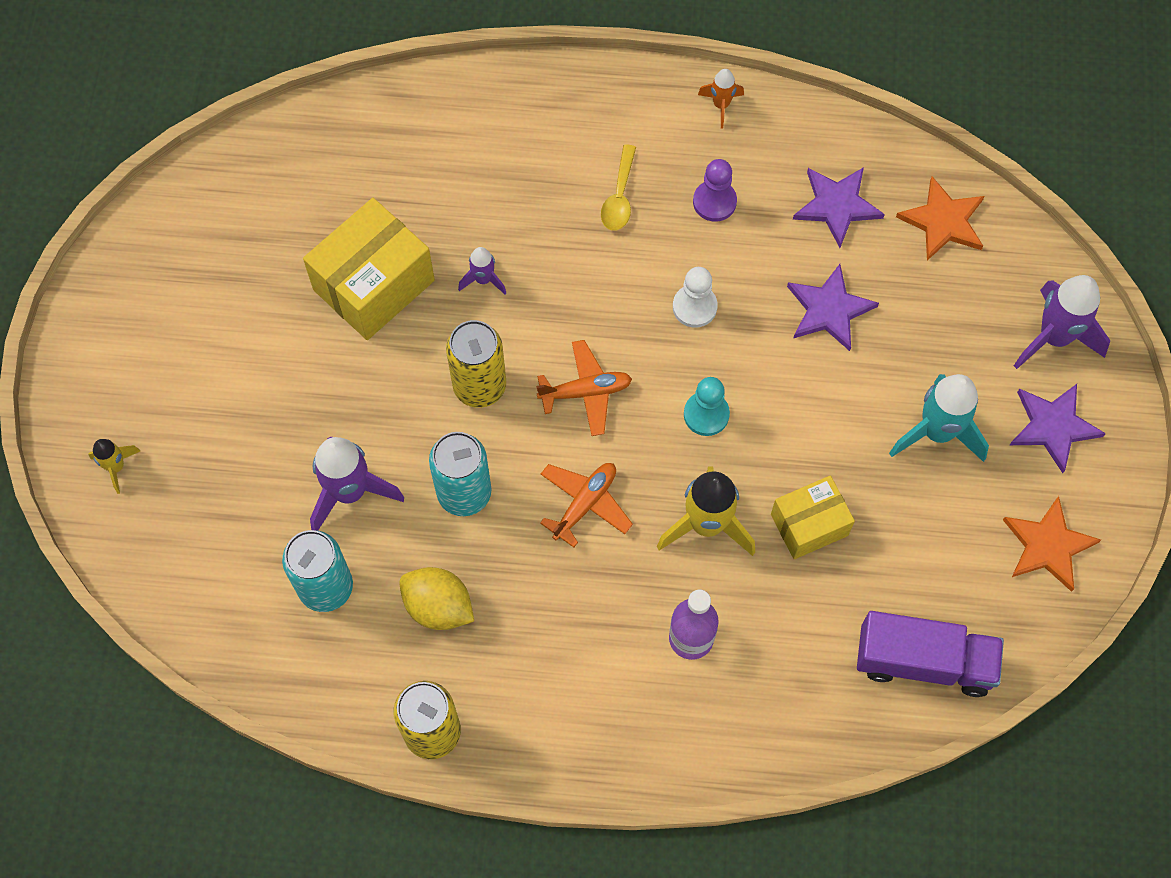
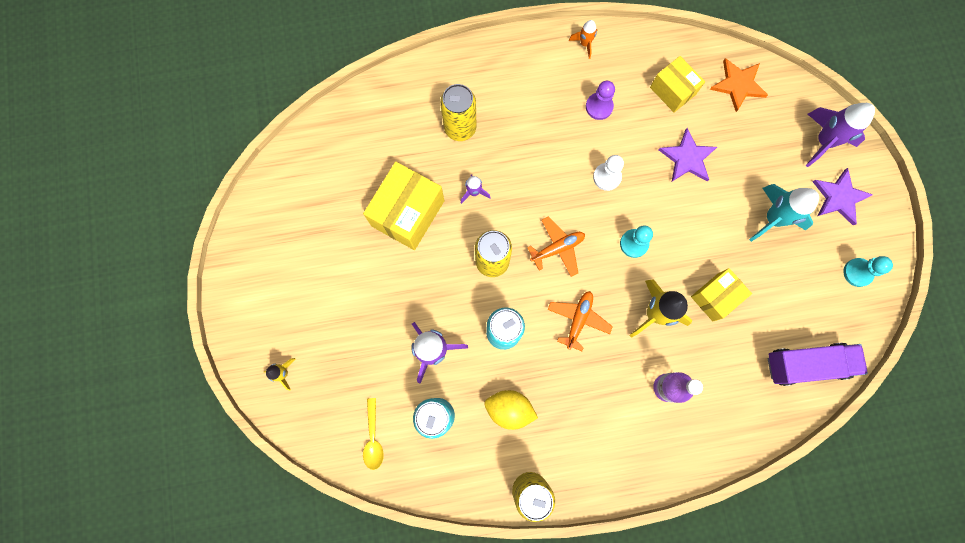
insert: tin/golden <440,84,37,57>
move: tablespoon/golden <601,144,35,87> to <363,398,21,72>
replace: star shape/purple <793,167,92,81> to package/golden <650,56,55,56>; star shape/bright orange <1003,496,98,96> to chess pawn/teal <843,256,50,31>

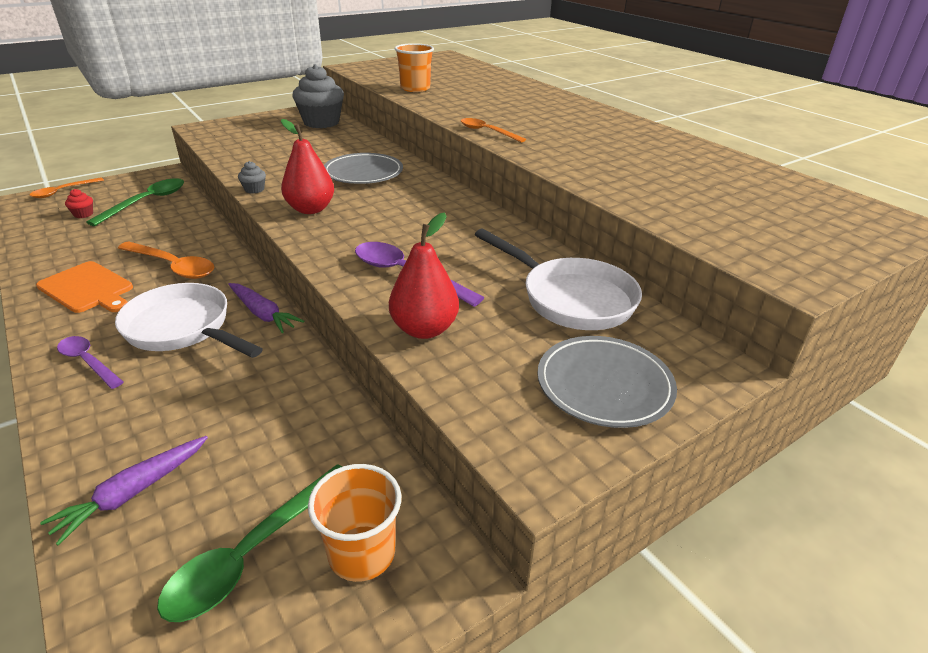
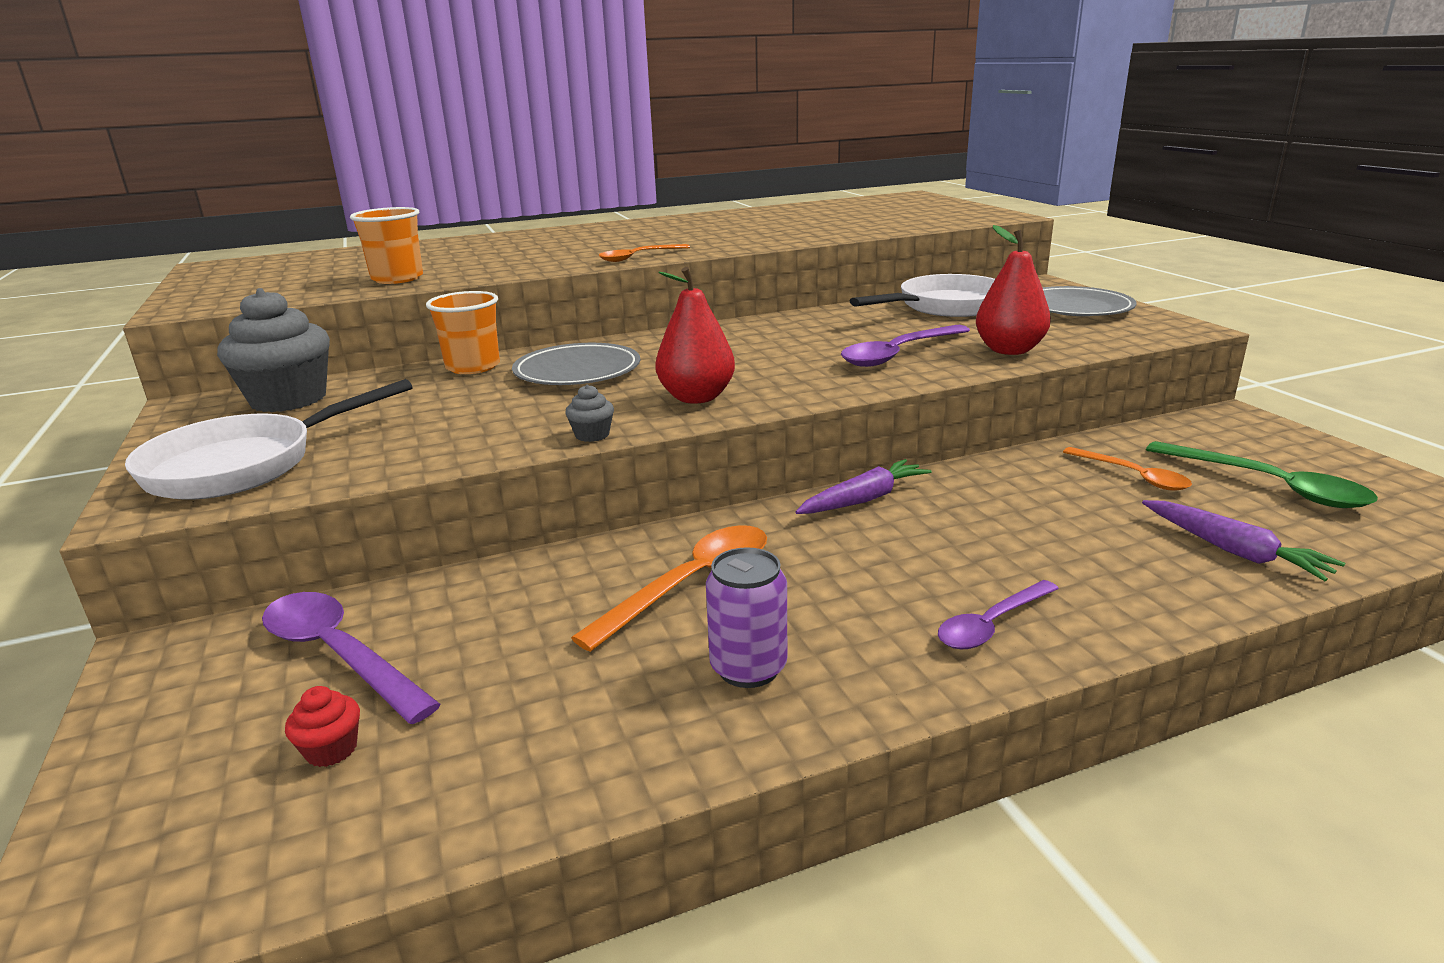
move: tablespoon/bright orange <30,177,74,21> to <1063,447,129,44>; pan/white <115,283,148,75> to <125,379,287,121>; beaker/bright orange <308,464,93,118> to <426,291,74,83>
replace: cutting board/bright orange <36,261,97,52> to tin/purple <706,547,81,141>
recolor: tablespoon/emerald <86,178,98,48> to tablespoon/purple <262,592,179,132>

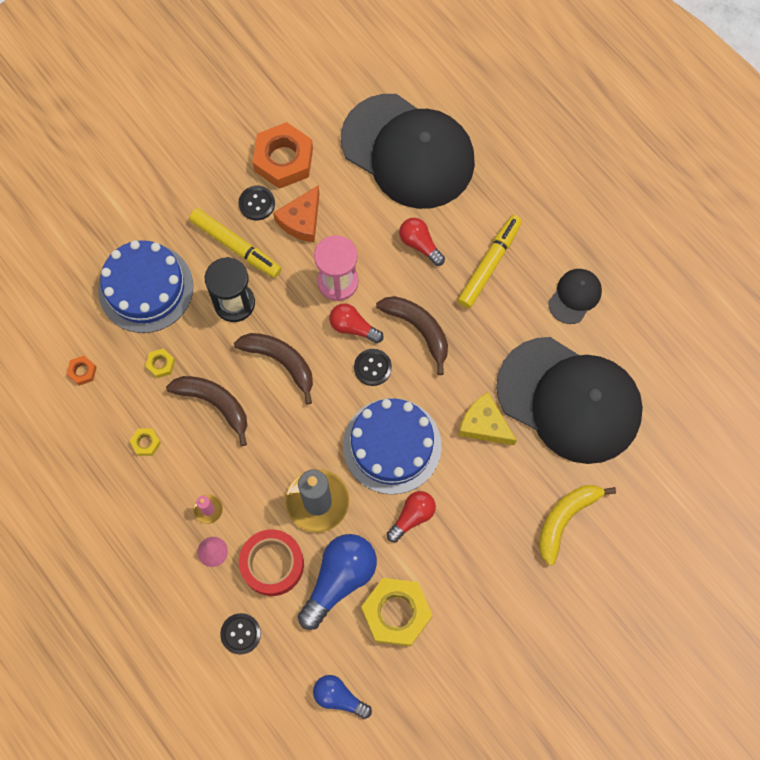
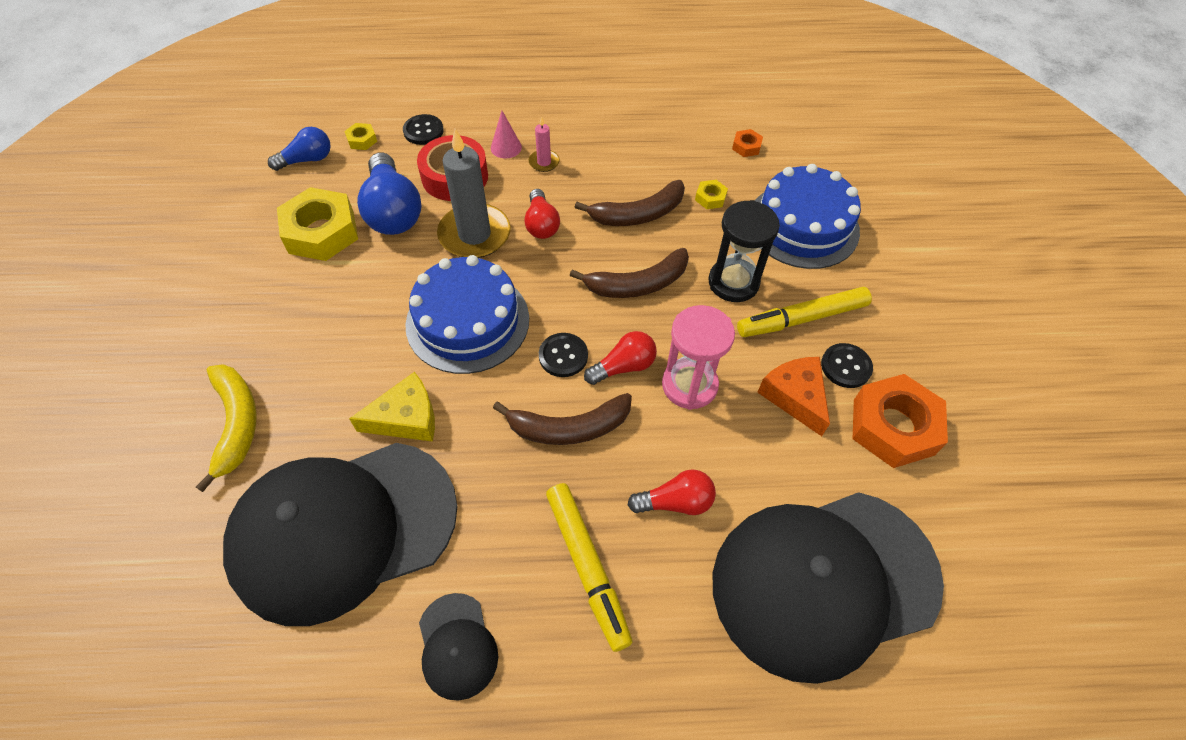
move: hex nut/golden <130,428,31,28> to <344,123,33,27>; bulb/red <387,491,49,51> to <524,189,36,50>

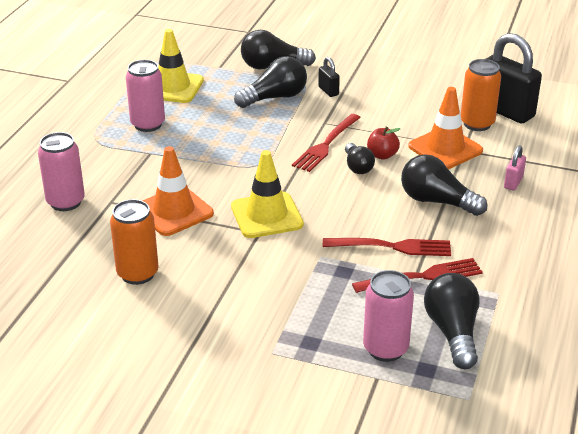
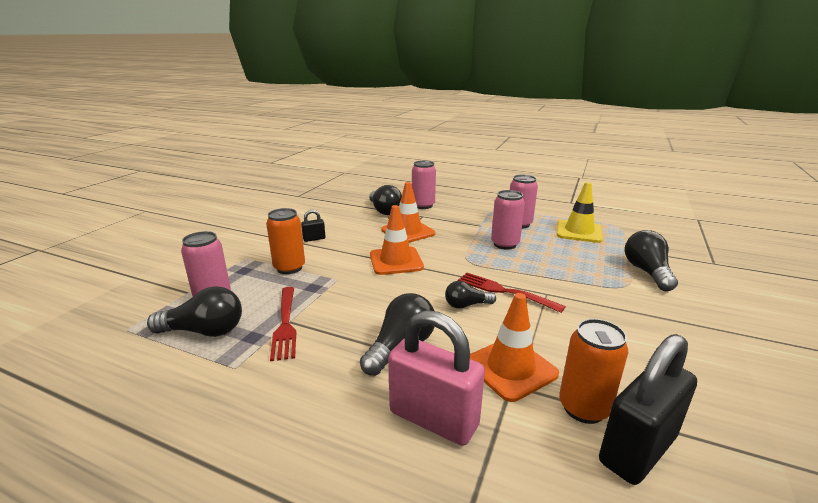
delete: table fork/red <323,238,128,18>; apple fruit/red <367,127,33,33>
insert: tin/rosy <491,190,34,60>
move: tin/bright orange <110,199,49,86> to <266,208,39,66>; bulb/ebony <234,56,73,52> to <369,185,33,30>; small lock/ebony <318,57,22,40> to <301,210,25,32>
recolor: road cone/golden <231,150,73,88> to road cone/bright orange <370,205,54,70>
resize: small lock/rosy <504,145,22,45> = <388,310,97,136> x2.19

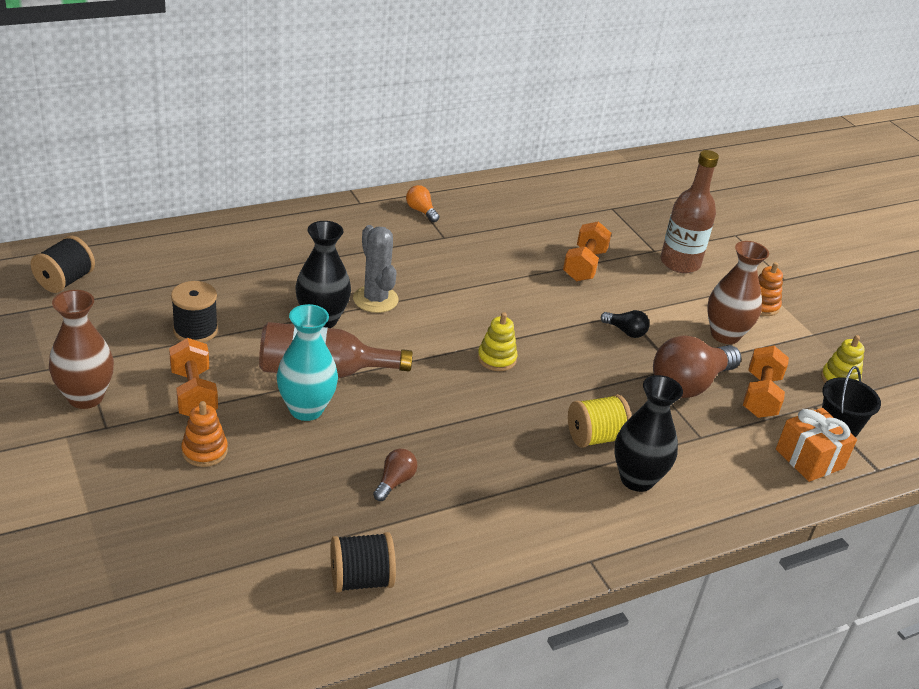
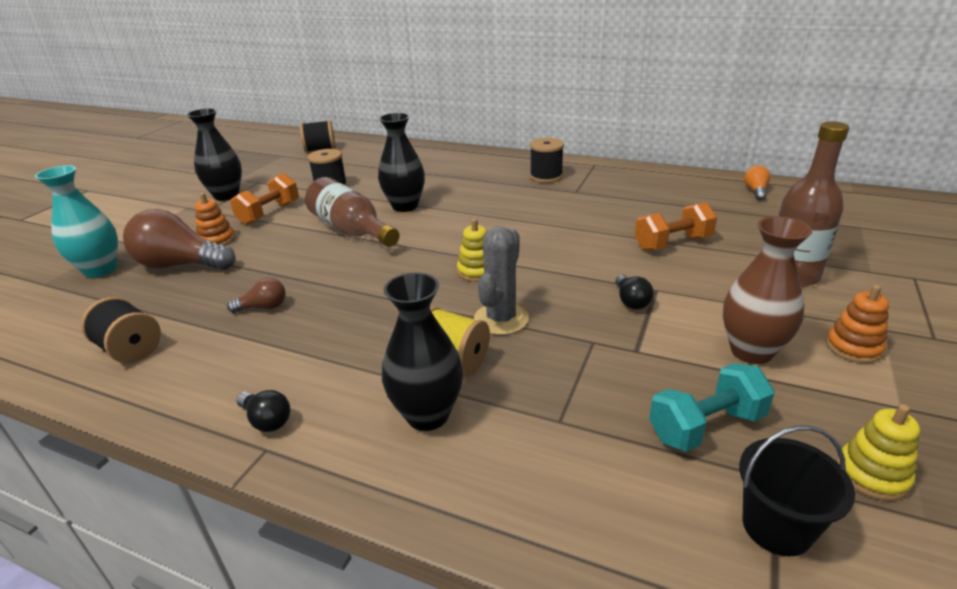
delete: gift/bright orange <776,408,81,74>
insert: bulb/ebony <236,390,54,42>; spool/ebony <530,138,34,45>
move: vase/teal <276,304,62,117> to <35,165,83,113>; prickly plant/gray <353,225,46,88> to <474,226,55,109>; bulb/bright orange <406,185,33,37> to <744,165,27,35>; bulb/russet <653,336,88,62> to <123,209,112,61>
recolor: vase/russet <49,290,65,119> to vase/ebony <187,108,55,93>; hand weight/bright orange <743,346,46,72> to hand weight/teal <649,363,126,89>

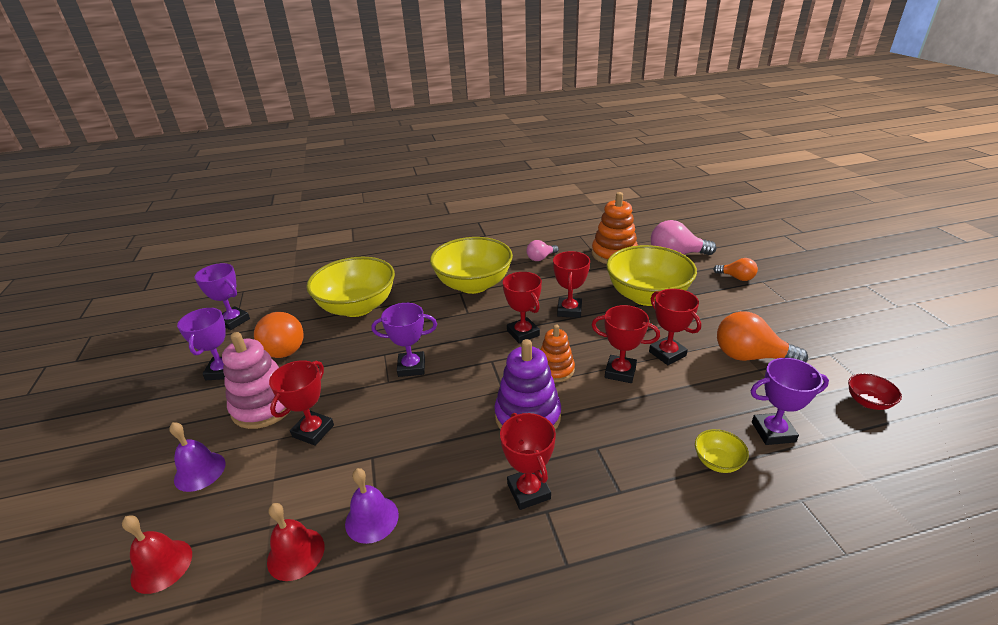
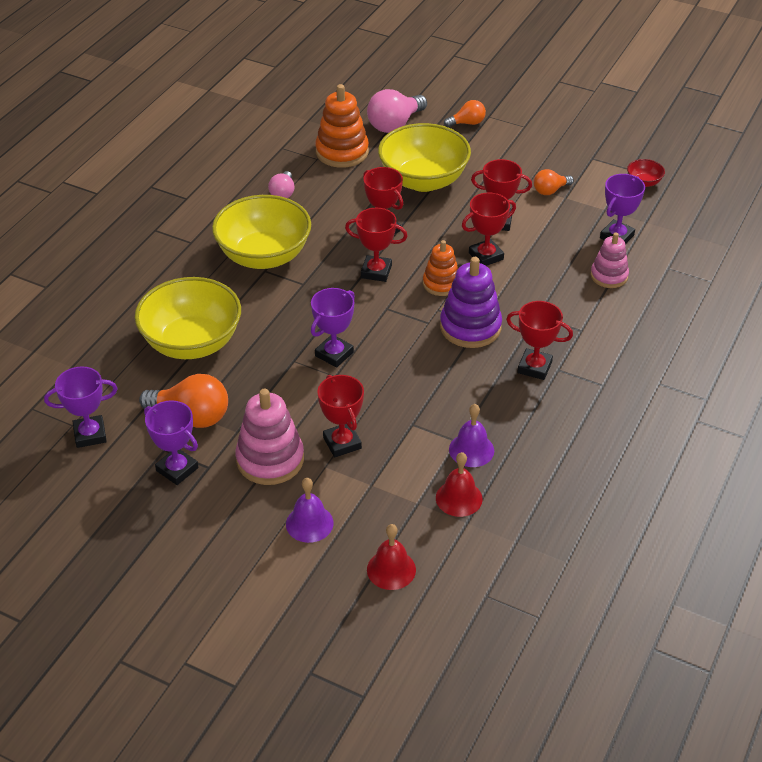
replace: deep dish/golden <695,429,54,44> to stacking rings/rosy <590,232,39,56>
resize: bulb/bright orange <717,311,91,51> = <534,169,40,26> x0.58

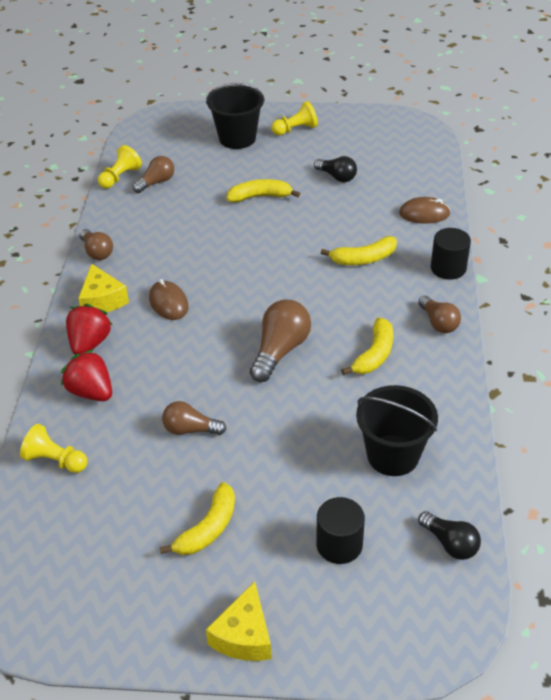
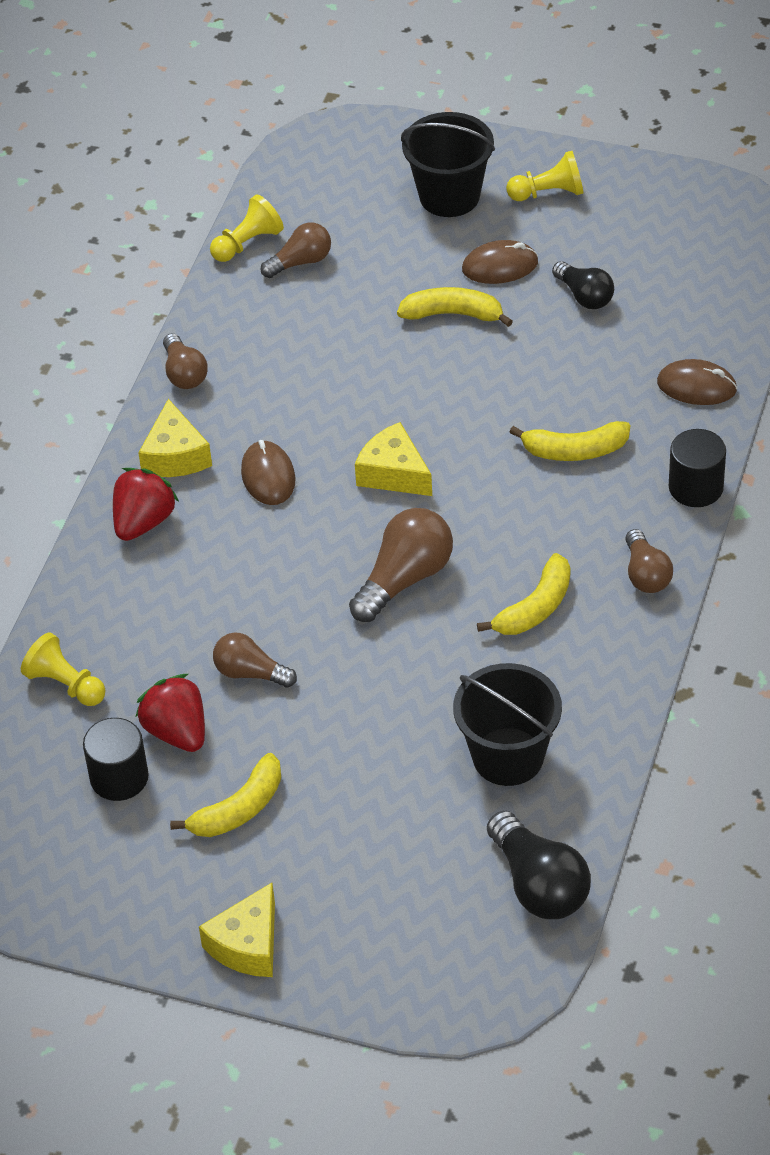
insert: piece of cheese/golden <355,422,77,74>; mouse/russet <462,240,76,44>
move: berry/red <61,349,51,52> to <136,674,69,78>; cylinder/ebony <316,497,49,67> to <83,718,66,83>
resize: bulb/ebony <418,511,63,49> = <487,811,104,108> x1.58

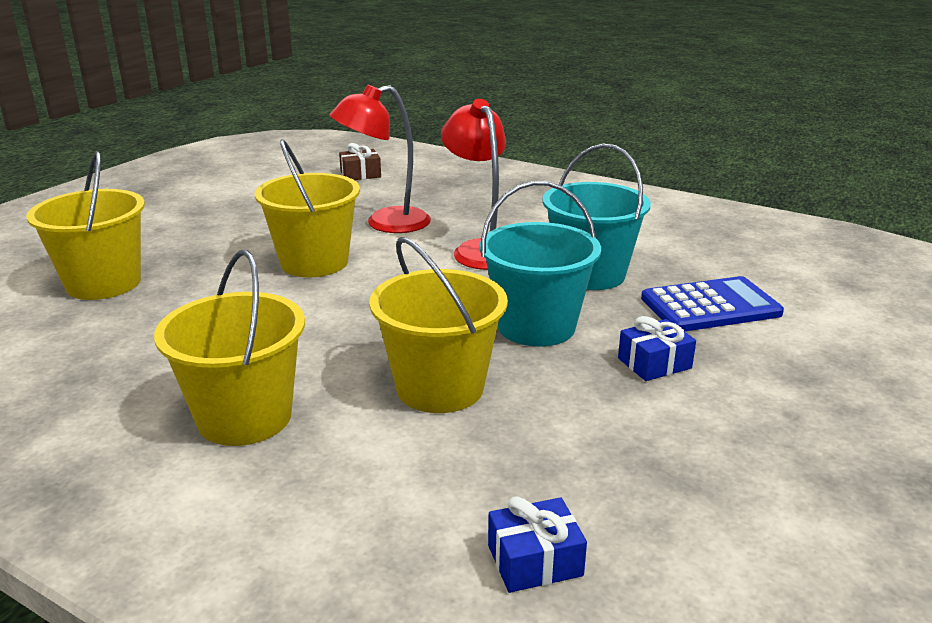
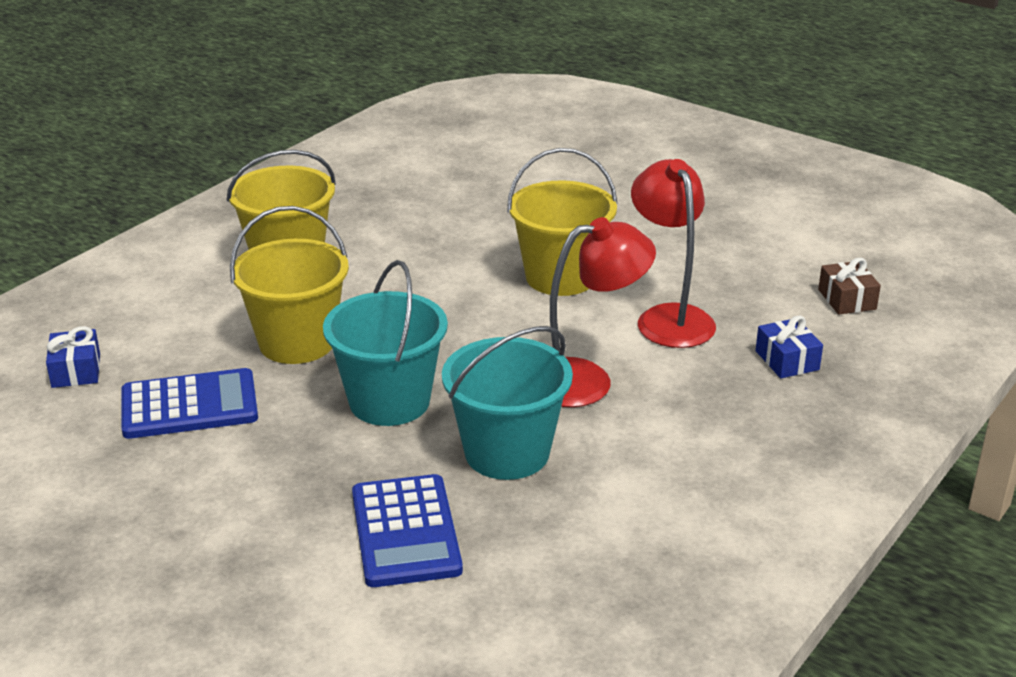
delete: bucket/golden <26,151,119,149>
insert: pocket calculator/blue <121,368,137,71>
move: gift/blue <618,316,78,65> to <755,315,68,63>

